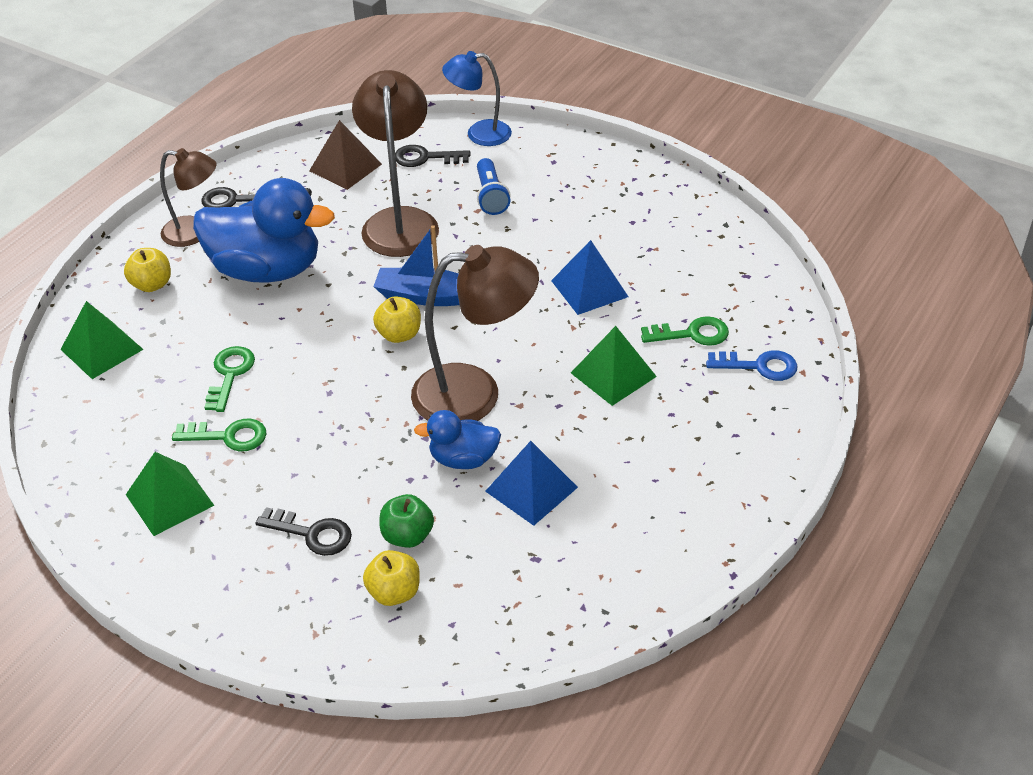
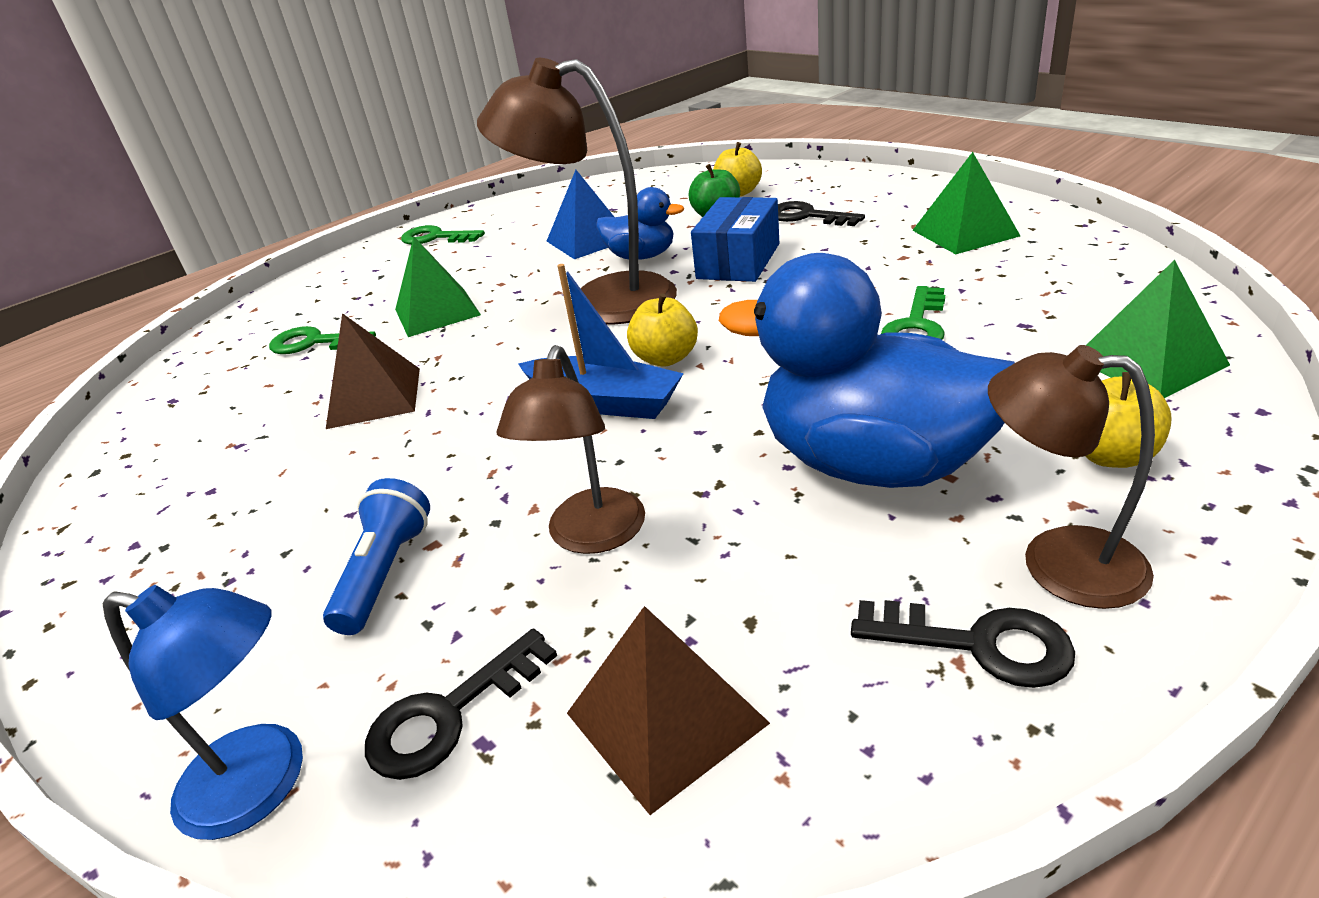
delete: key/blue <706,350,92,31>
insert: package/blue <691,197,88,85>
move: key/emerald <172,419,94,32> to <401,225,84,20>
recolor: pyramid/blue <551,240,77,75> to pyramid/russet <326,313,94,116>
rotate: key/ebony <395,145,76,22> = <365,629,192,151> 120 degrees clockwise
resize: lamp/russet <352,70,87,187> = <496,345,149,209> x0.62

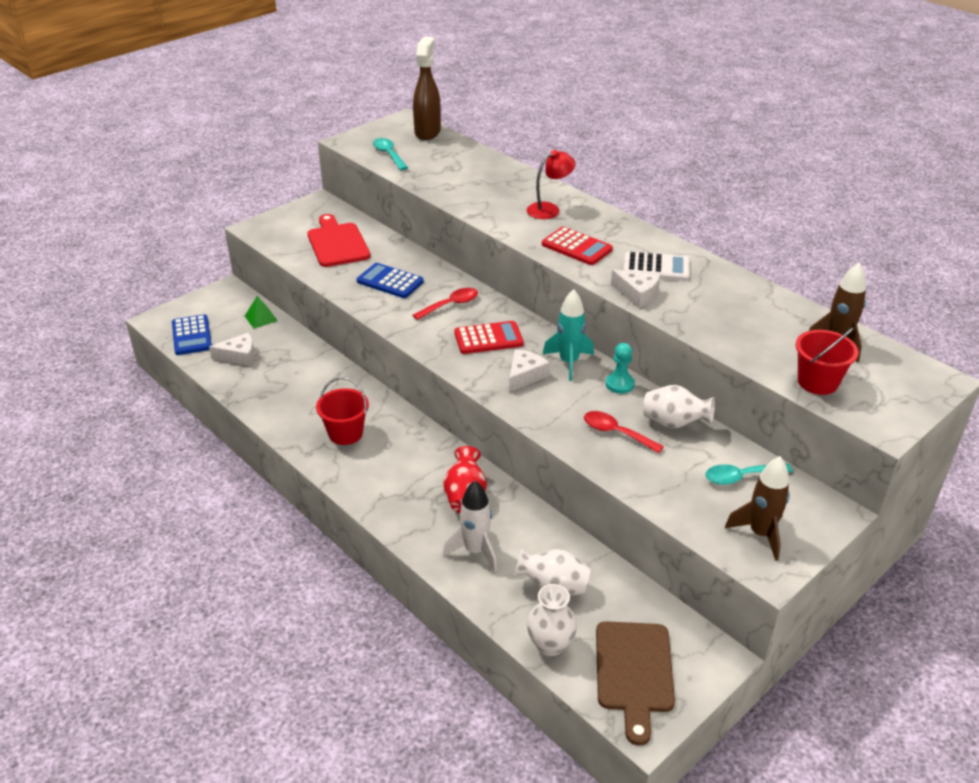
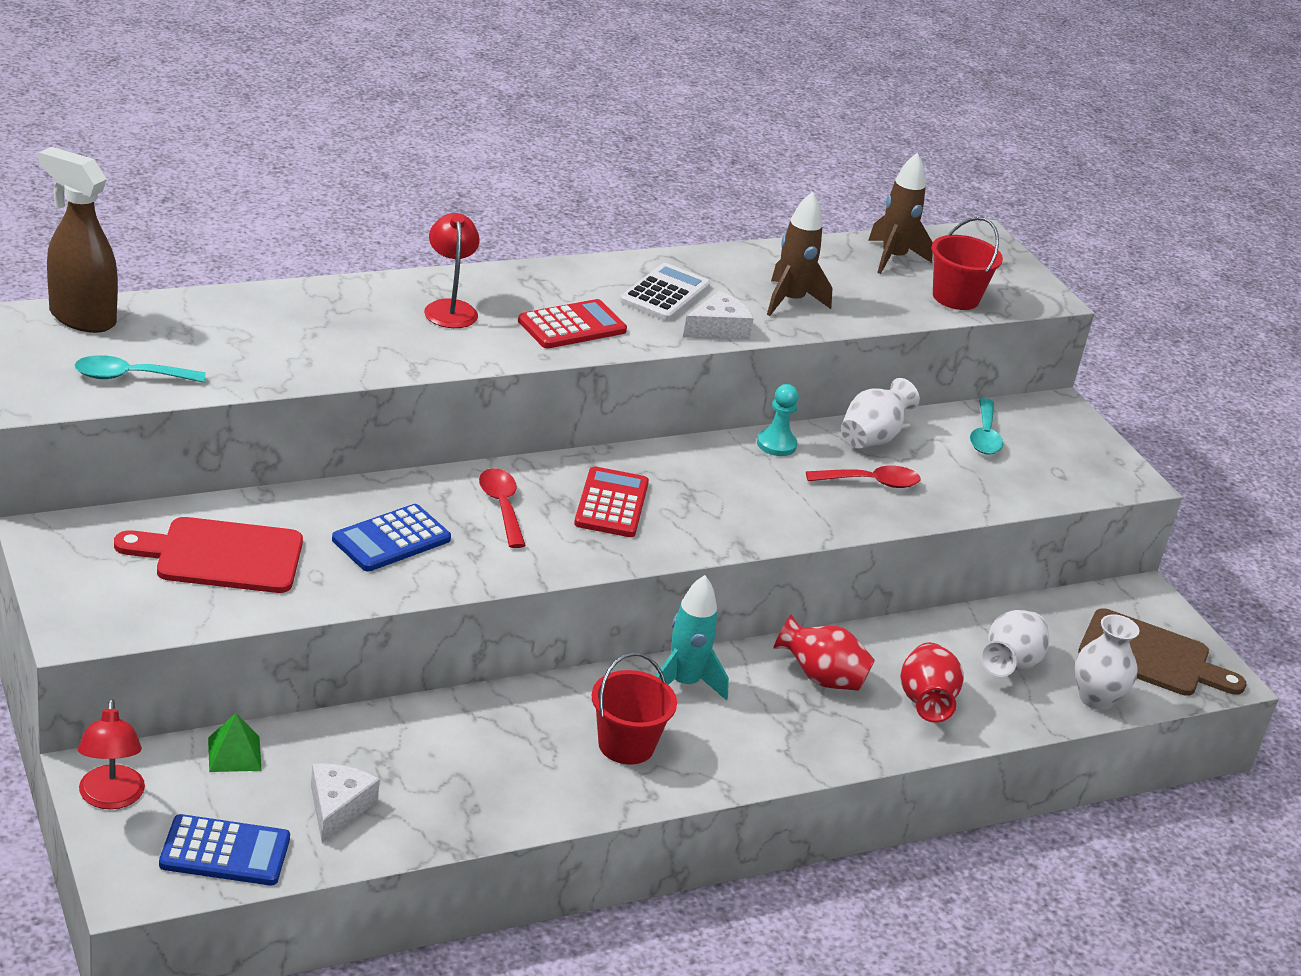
delete: piece of cheese/white <509,349,41,43>
insert: lamp/red <78,699,67,110>
move: toy rocket/teal <543,289,51,92> to <655,575,74,126>; toy rocket/russet <725,456,65,105> to <767,192,65,124>
replace: toy rocket/white <443,481,54,90> to vase/red <900,642,64,81>
rotate: tablespoon/red <584,411,80,42> = <806,466,115,22> 150 degrees counterclockwise

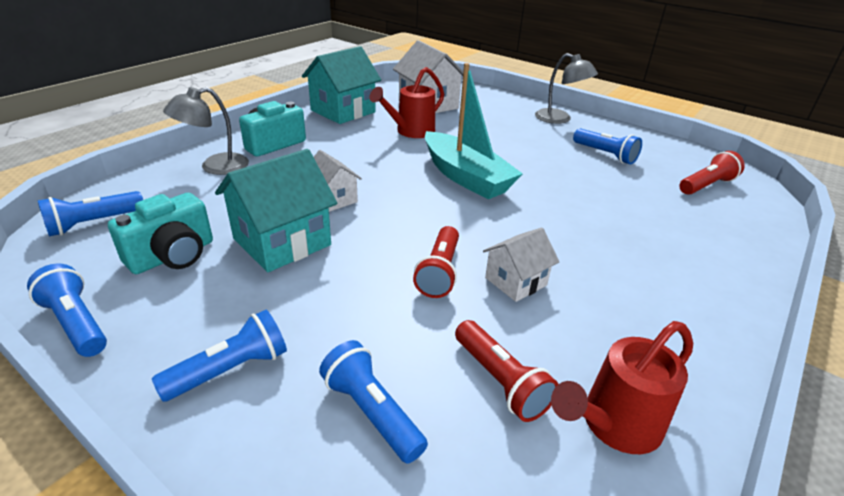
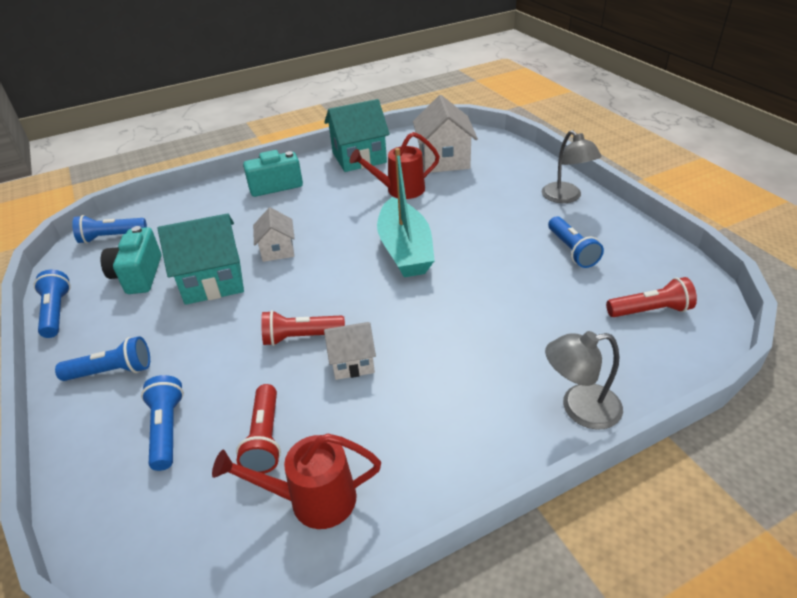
move: lamp/gray <163,87,86,88> to <545,331,78,99>
rotate: photo camera/teal <108,193,105,81> = <101,226,60,68> 105 degrees clockwise; pocket torch/red <413,226,46,72> = <261,310,84,36> 45 degrees clockwise

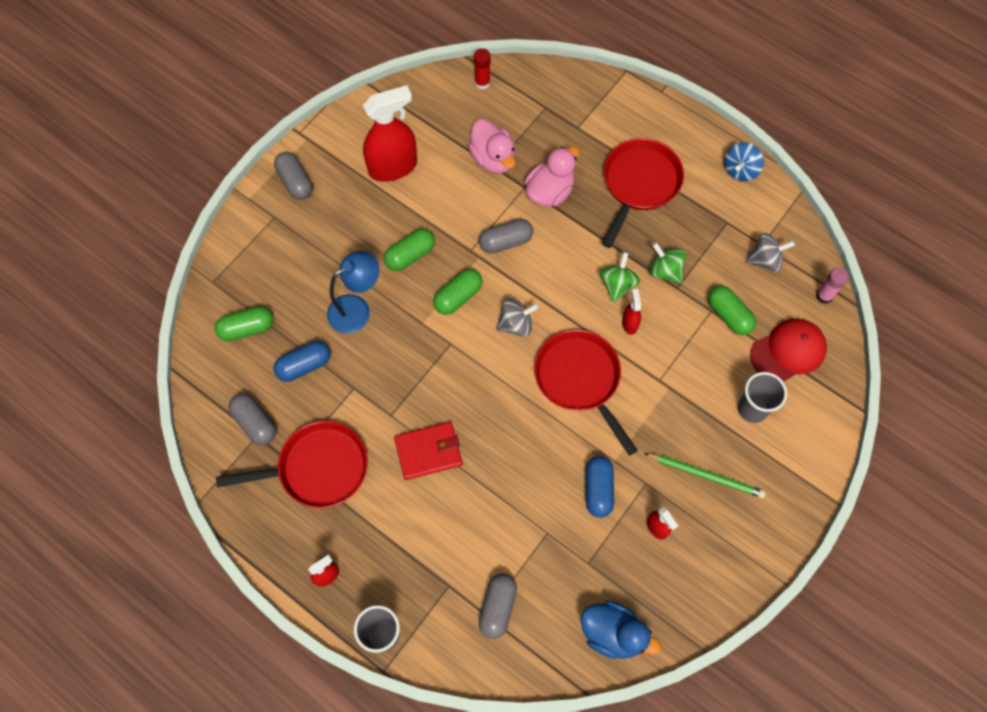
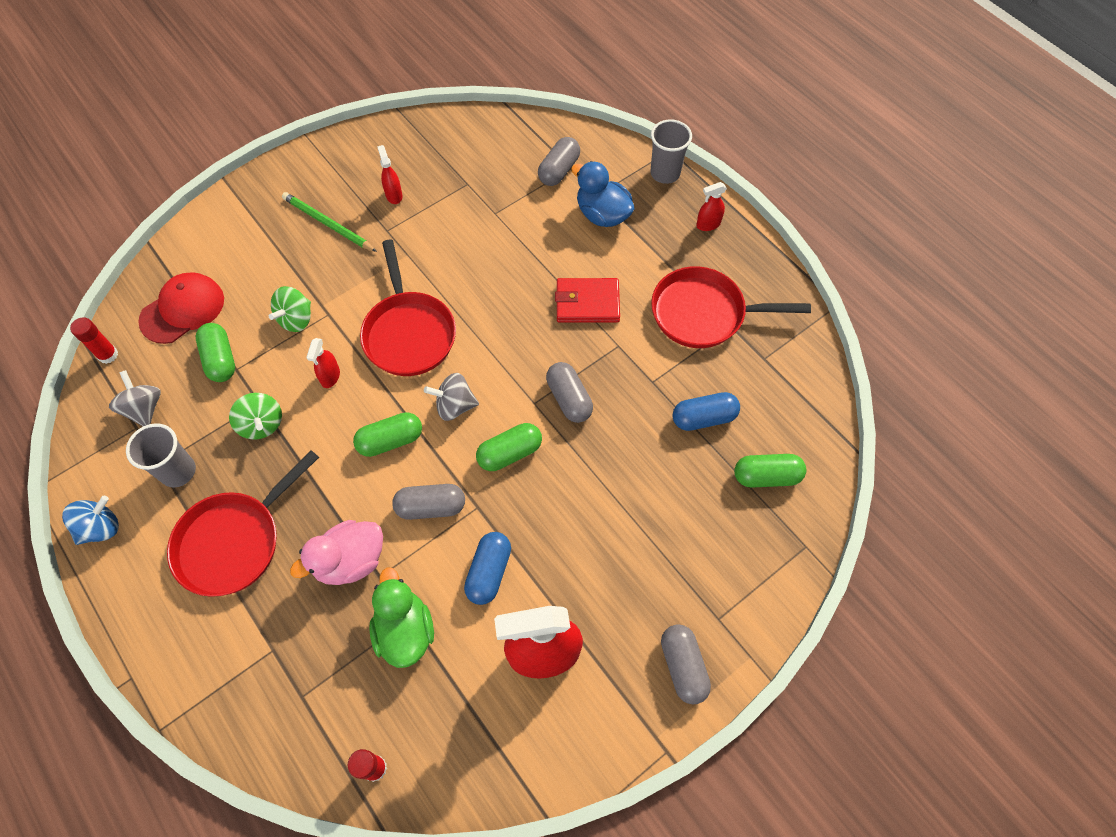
delete: lamp/blue <327,251,52,83>
move: capsule/gray <228,394,48,51> to <546,362,47,61>; capsule/emerald <384,228,51,43> to <353,412,69,45>; toy duck/blue <581,600,80,59> to <571,161,64,66>; capsule/blue <586,456,28,62> to <464,532,47,73>; spinning top/emerald <600,252,40,50> to <269,286,42,46>; beaker/gray <738,372,49,51> to <126,423,70,64>
recolor: toy duck/rosy <468,119,48,55> to toy duck/emerald <369,567,65,101>; glue/rosy <816,268,33,36> to glue/red <70,317,48,47>
rotate: spinning top/gray <746,233,49,39> = <109,370,52,56> 60 degrees clockwise; peaked cap/red <750,319,77,63> = <138,272,86,72> 150 degrees clockwise

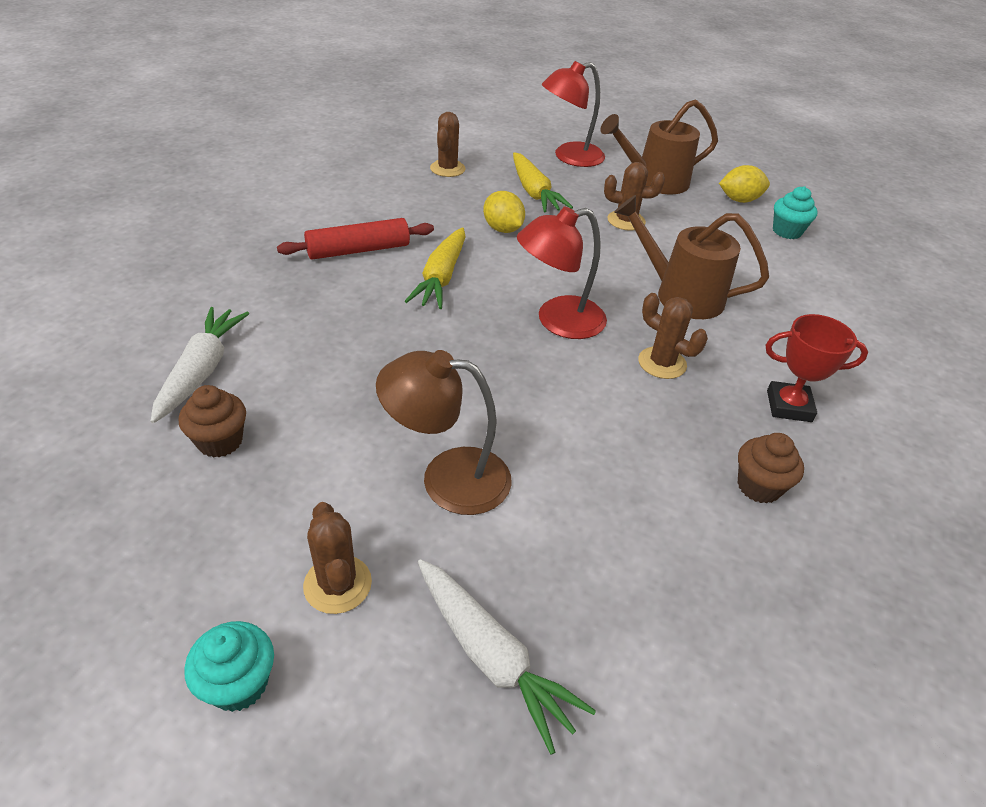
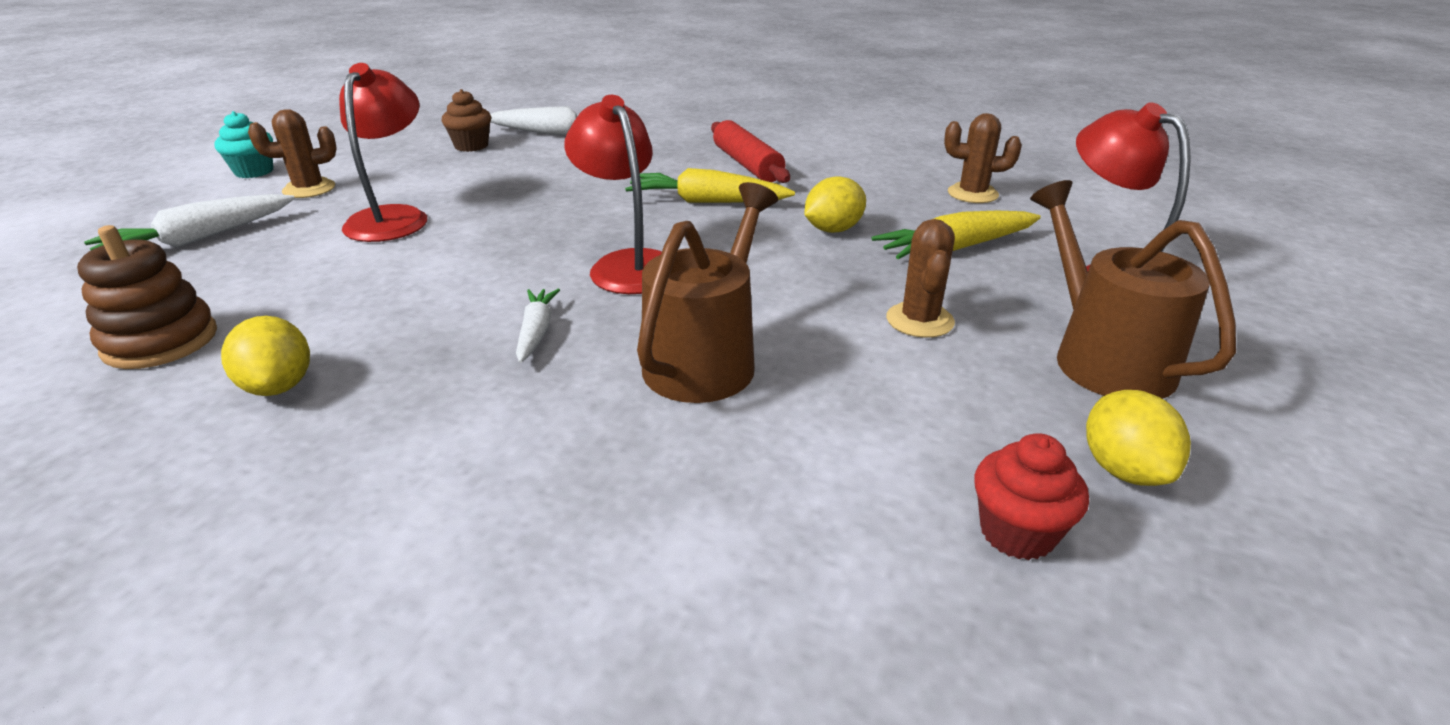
delete: trophy/red <766,314,102,108>
insert: stacking rings/russet <77,225,140,144>
replace: prickly plant/russet <638,293,70,86> to toy carrot/white <516,289,44,74>; muffin/russet <738,433,66,71> to lemon/golden <221,316,89,80>
recolor: lamp/russet <376,350,136,165> to lamp/red <339,63,88,179>; muffin/teal <773,186,45,53> to muffin/red <974,433,115,127>

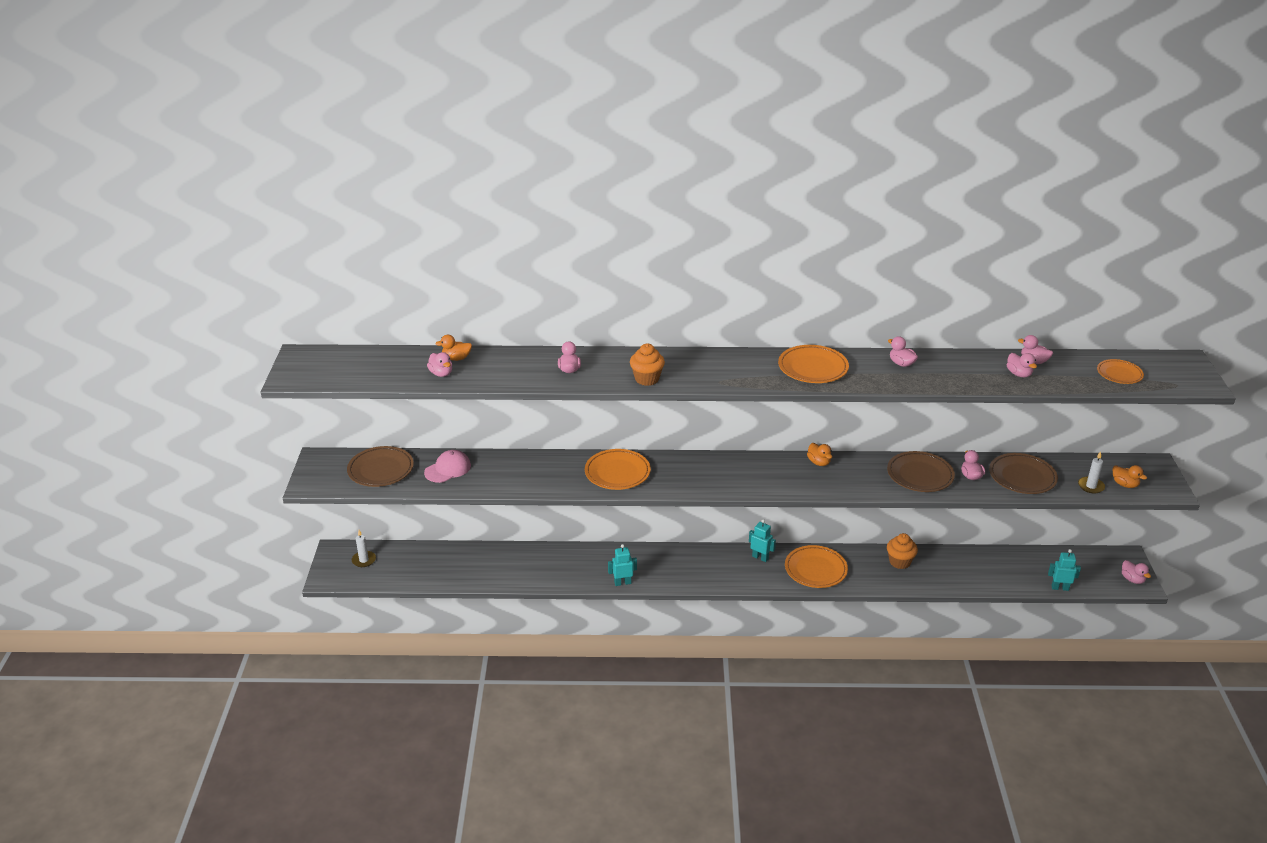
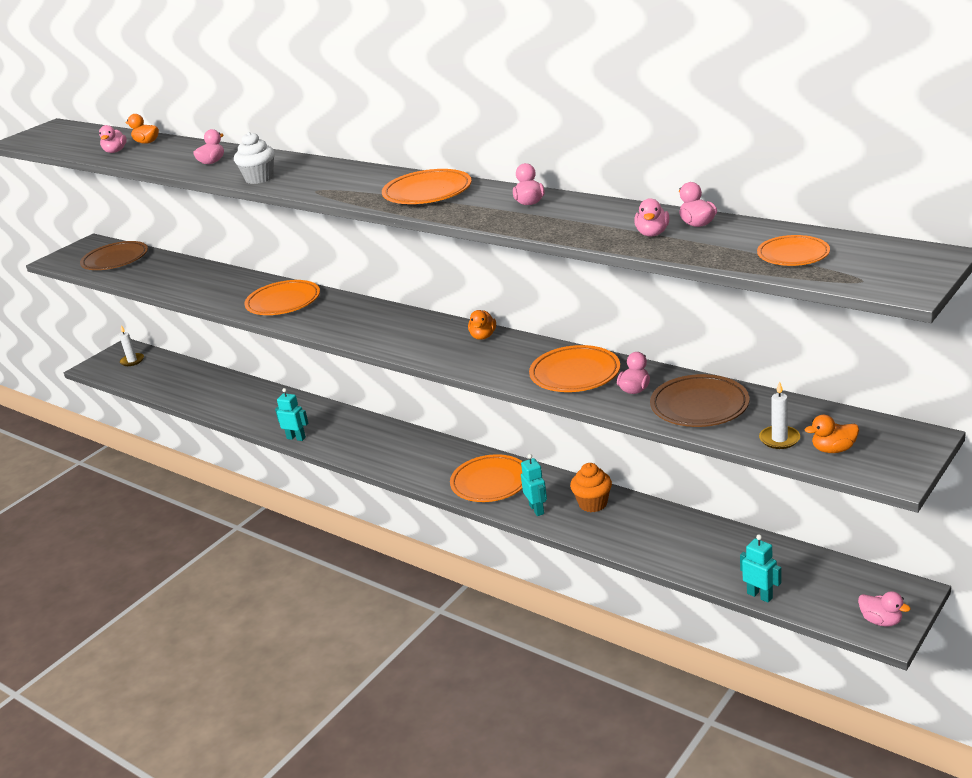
delete: peaked cap/rosy <424,450,47,33>
move: robot figure/teal <749,519,27,43> to <521,454,26,62>
recolor: muffin/bright orange <630,344,35,42> to muffin/white <234,132,41,52>; dinner plate/russet <887,451,68,41> to dinner plate/bright orange <529,345,91,47>
rotate: toy duck/bright orange <1113,465,34,23> = <805,415,54,38> 90 degrees clockwise; toy duck/rosy <1122,560,29,24> = <858,591,53,36> 60 degrees counterclockwise

